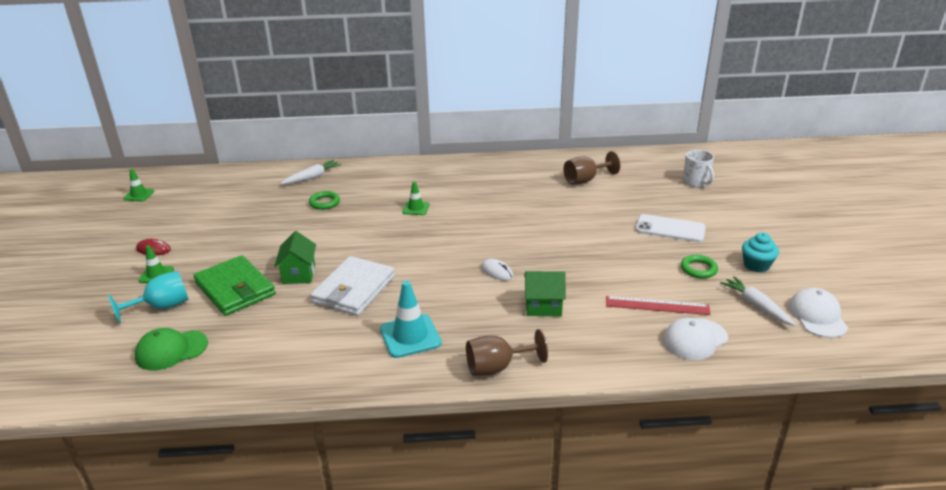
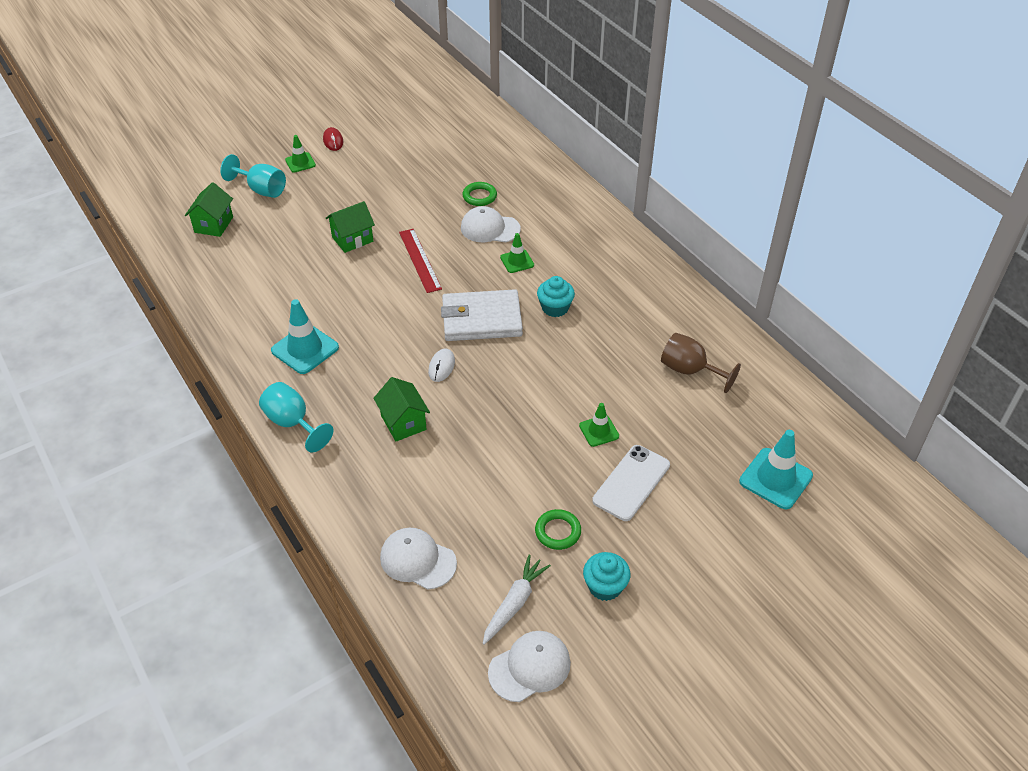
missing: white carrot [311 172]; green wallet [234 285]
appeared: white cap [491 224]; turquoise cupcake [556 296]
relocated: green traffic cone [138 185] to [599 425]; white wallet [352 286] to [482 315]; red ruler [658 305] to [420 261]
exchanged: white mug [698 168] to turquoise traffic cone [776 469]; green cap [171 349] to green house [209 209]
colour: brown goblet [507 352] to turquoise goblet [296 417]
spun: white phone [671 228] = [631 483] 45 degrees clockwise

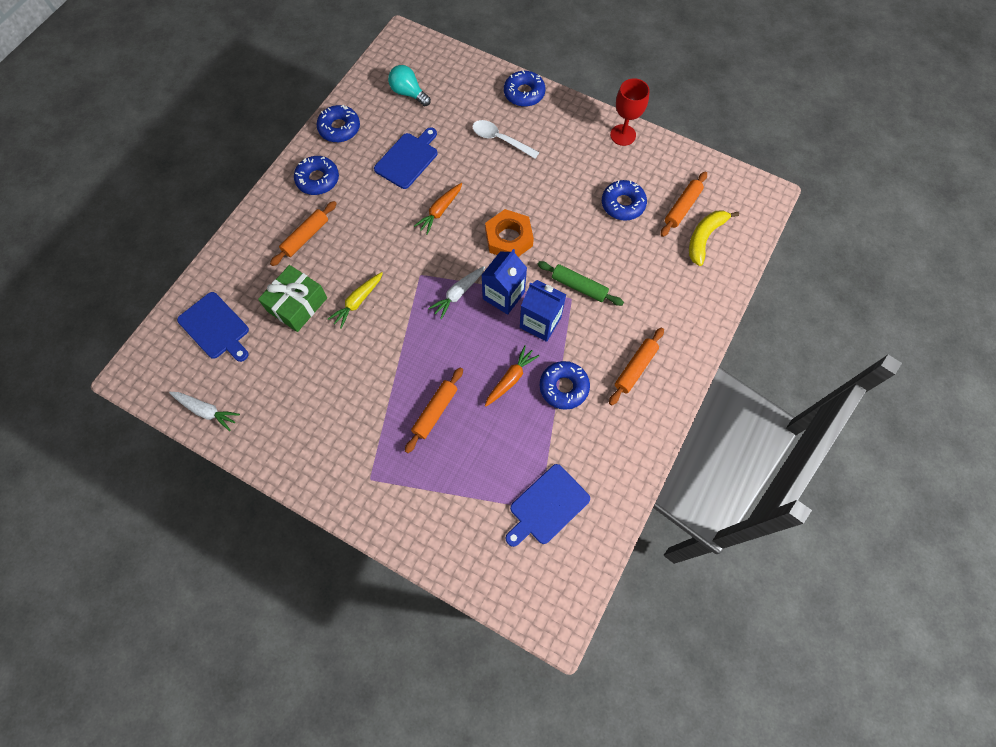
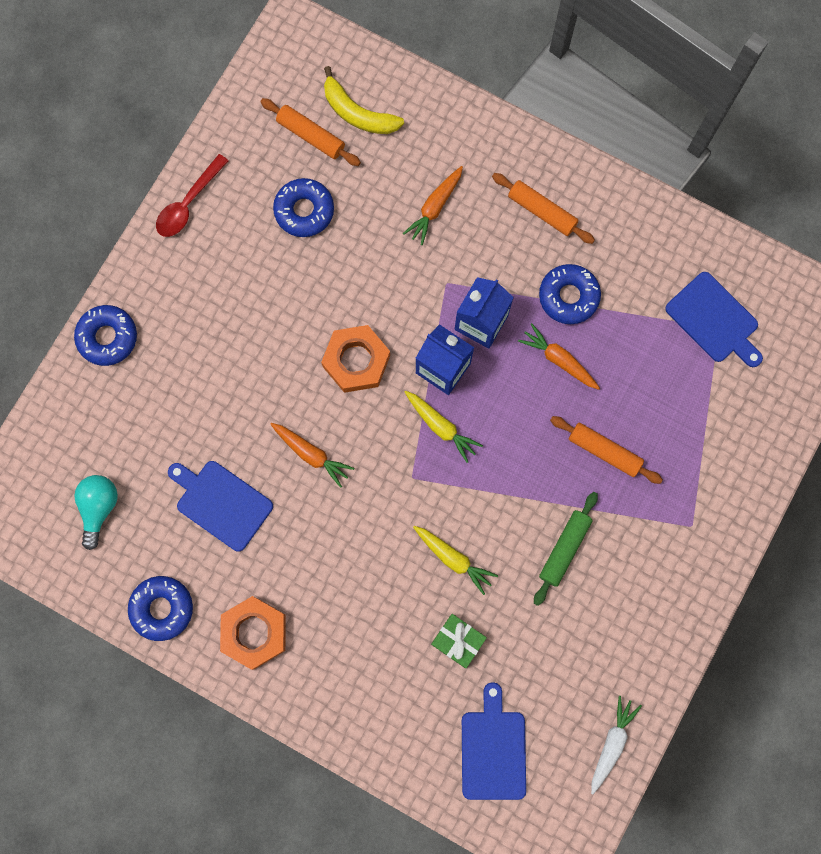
missing: white spoon [505 139]; orange rolling pin [303 233]
appeared: orange carrot [433 205]
relocated: green rolling pin [580 283] to [566 549]
exchanged: red goblet [630 112] to red spoon [192 195]; blue donut [316 175] to orange nut [253 633]
colour: white carrot [456 292] to yellow carrot [444 427]
spun: turquoise light bulb [409 85] = [96 512] 150 degrees clockwise; blue cutting board [213 327] = [494 741] 45 degrees counterclockwise
size: green gift [292 298] = [459 641] x0.66

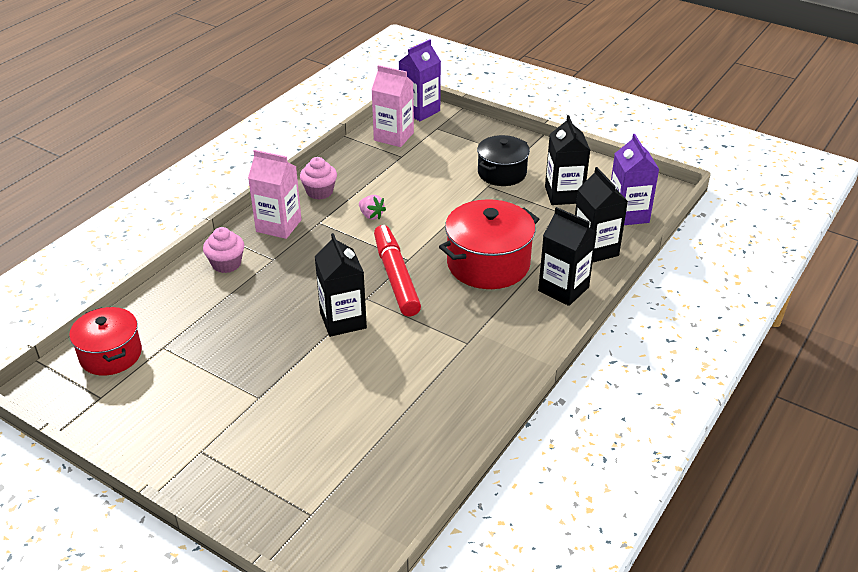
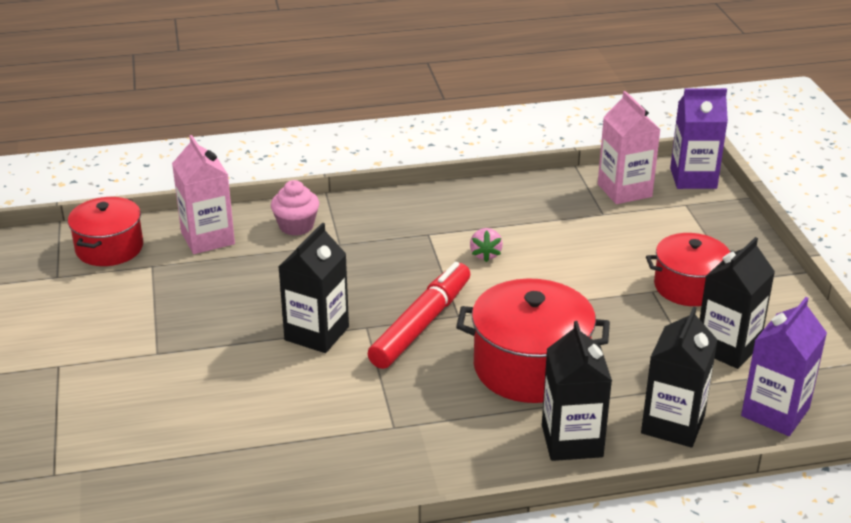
missing: pink cupcake [318 178]
relocated: pink carton [275 194] to [203 194]
colour: black pot [503 160] to red pot [690 269]

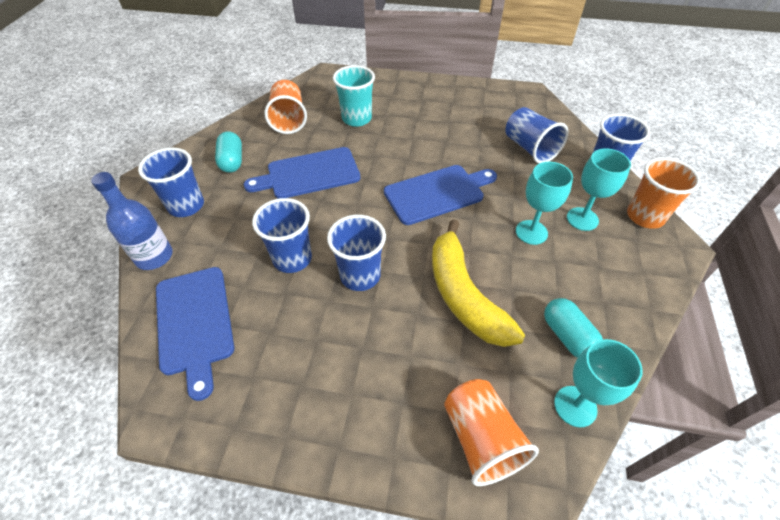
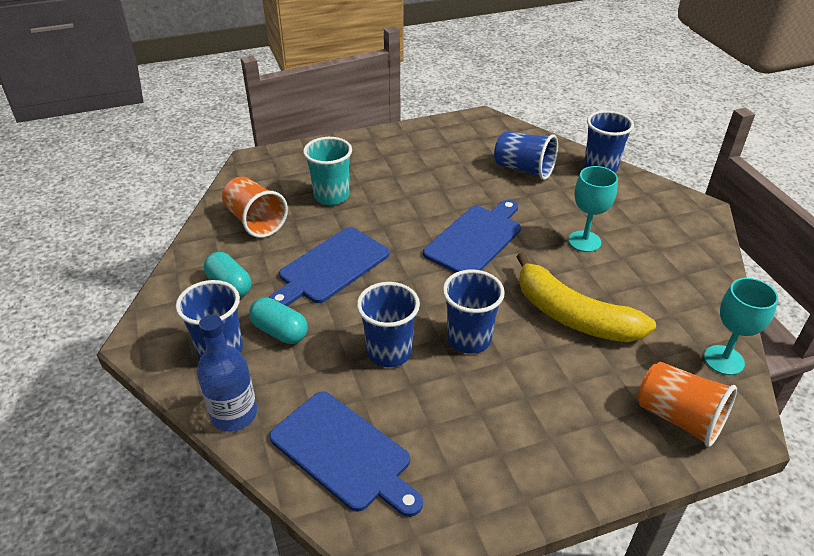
missing: turquoise goblet [599 189]; orange cup [664 193]
relocated: turquoise capsule [573 328] to [278 320]

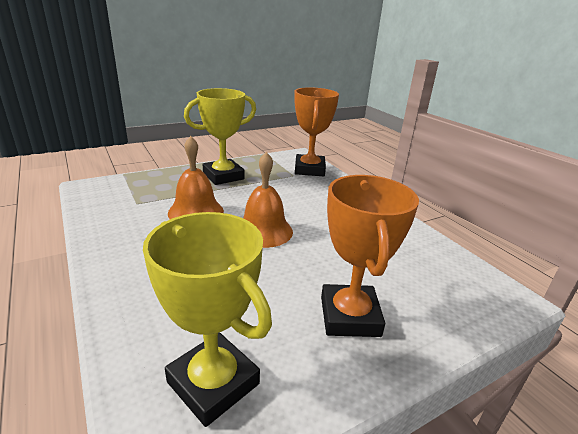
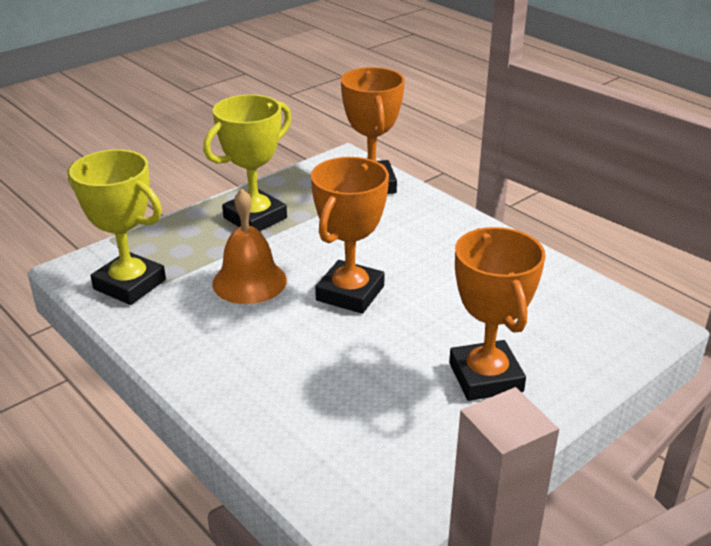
relocated: yellow trophy [207 319] to [117 227]
exchanged: orange bell [268 200] to orange trophy [350 235]

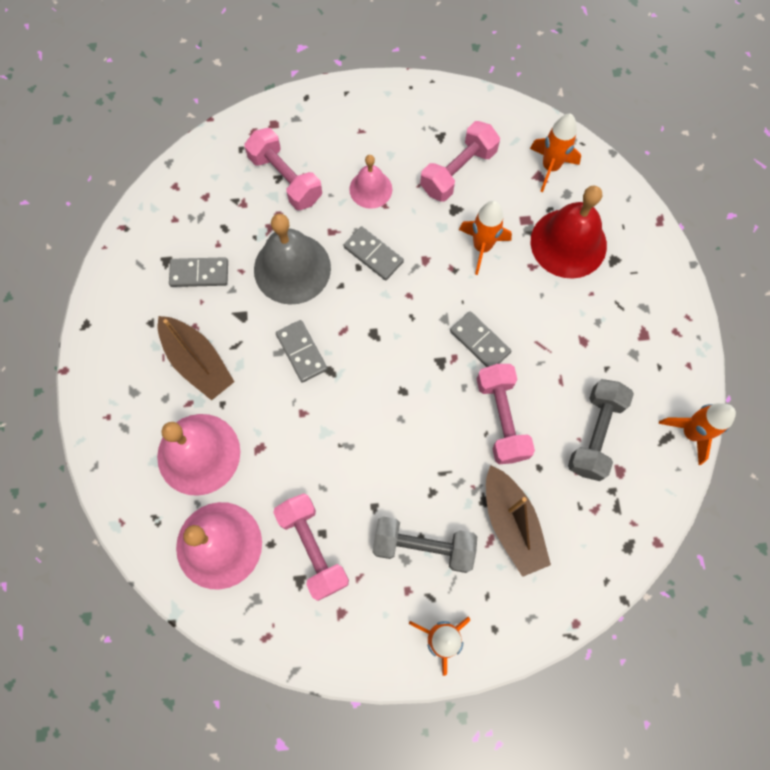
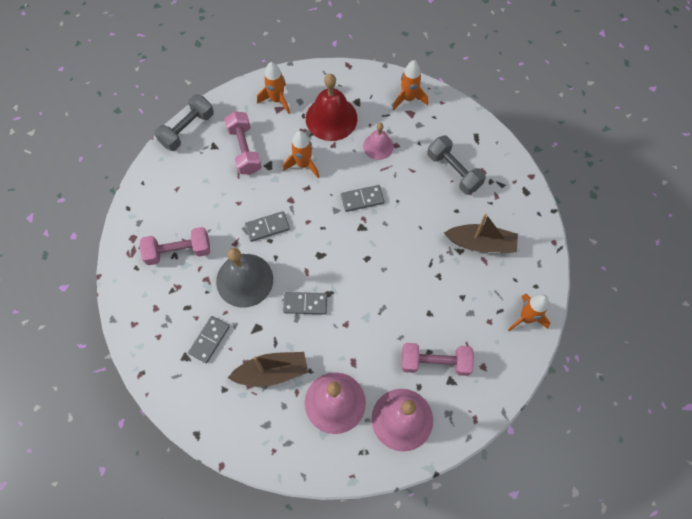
missing: pink dumbbell [506 414]
relocated: pink bell [370 182] to [378 141]; orange rocket [697 434] to [410 85]; grey dumbbell [424 545] to [184 122]

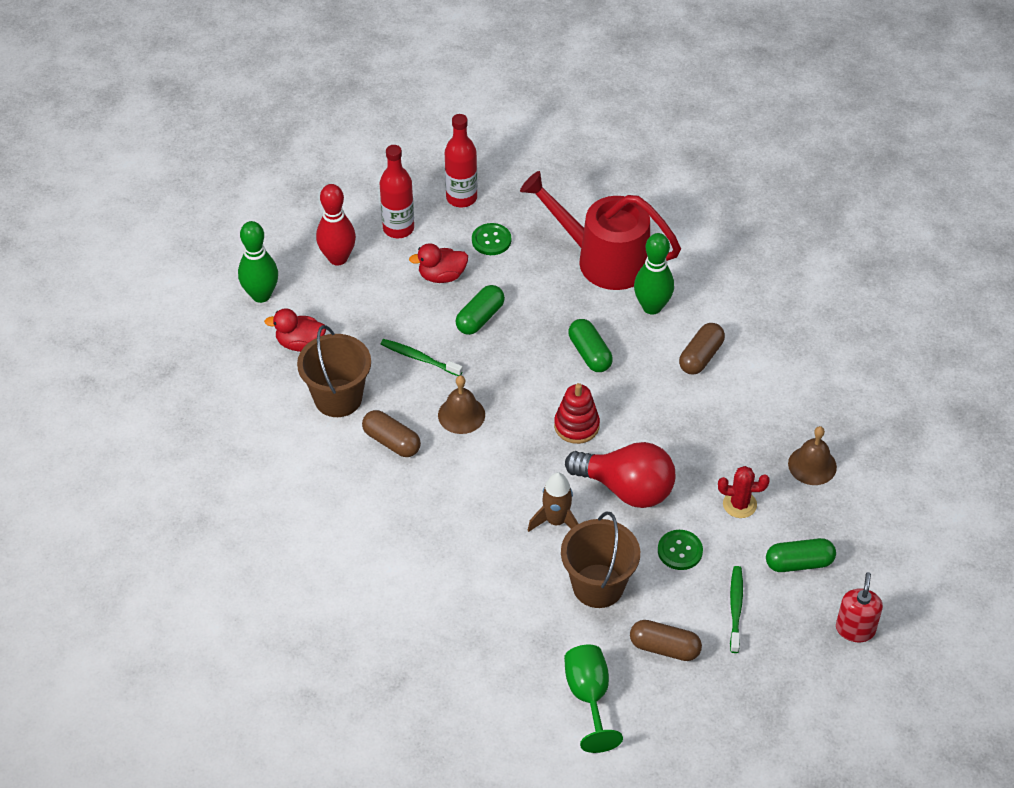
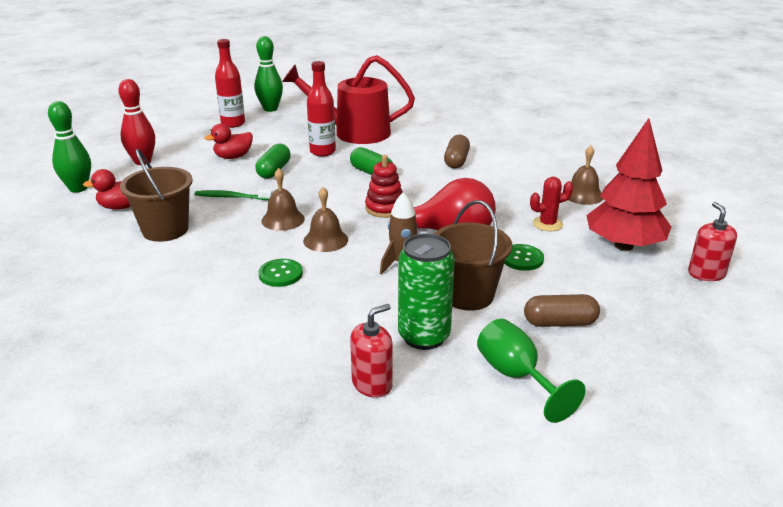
missing: brown capsule [391 433]; green toothbrush [736 609]
appeared: brown bell [325 219]; green can [426 291]; red soap dispenser [371 351]
relocated: red bottle [397 191] to [321 109]; green button [491 239] to [280 273]; green bowling pin [654 274] to [268 74]
exchanged: green capsule [801 555] to red tree [628 184]

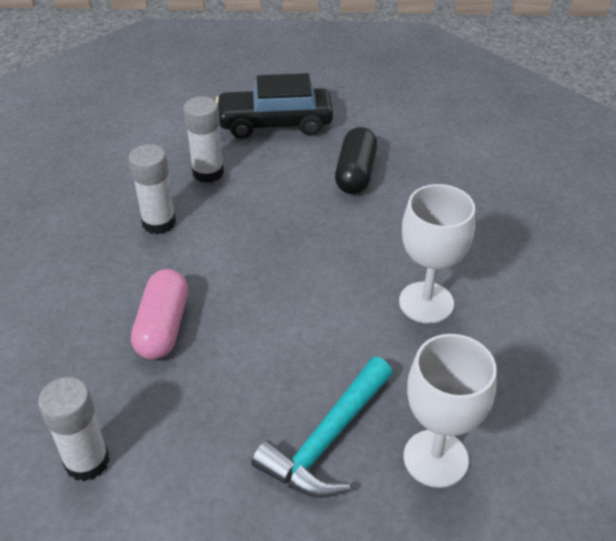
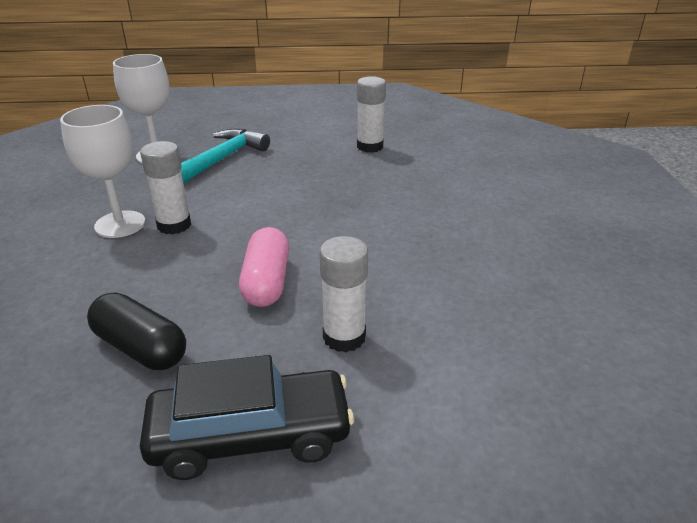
relocated: white glue stick [152 189] to [165 187]; pink capsule [159 314] to [264 267]
spun: black capsule [356 160] = [136 331] 60 degrees counterclockwise

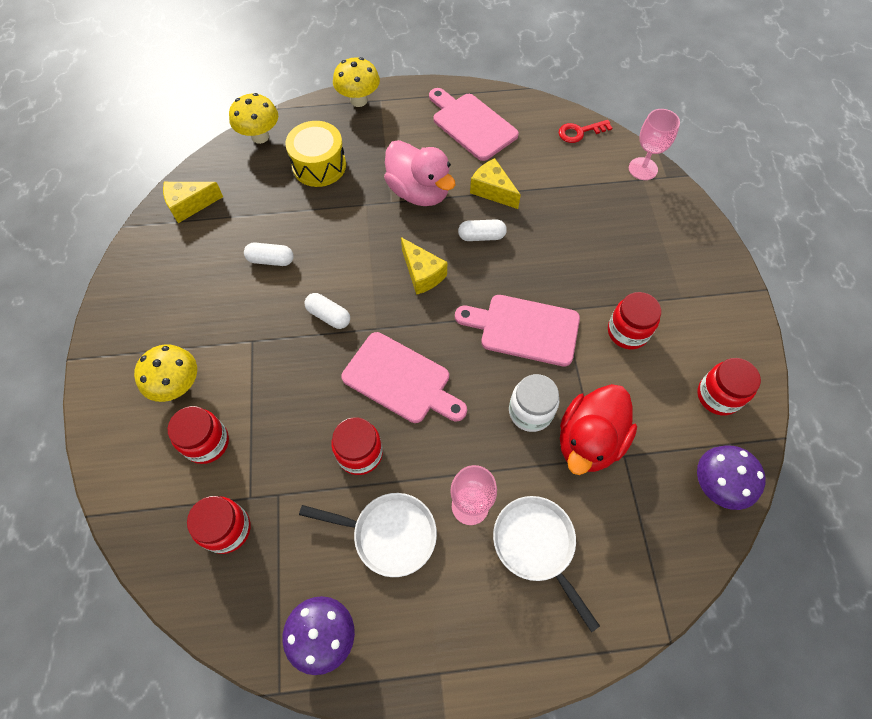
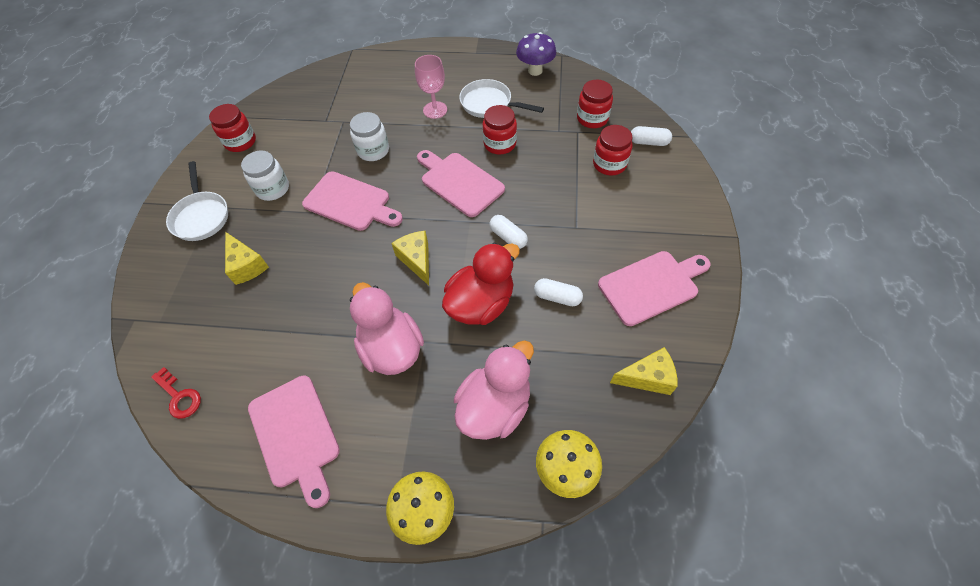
missing: pink goblet [654 144]; yellow mushroom [165 373]; purple mushroom [731 477]
appeared: pink cutting board [654 288]
relocated: yellow cheese [495 183] to [247 258]; white capsule [482 230] to [651 136]; red duck [598 429] to [481 284]; white pan [546 564] to [197 201]
exchanged: yellow drum [315 154] to pink duck [494 390]
colour: red jar [634 320] to white jar [265 175]
spun: red key [585 131] = [176 393] 45 degrees clockwise

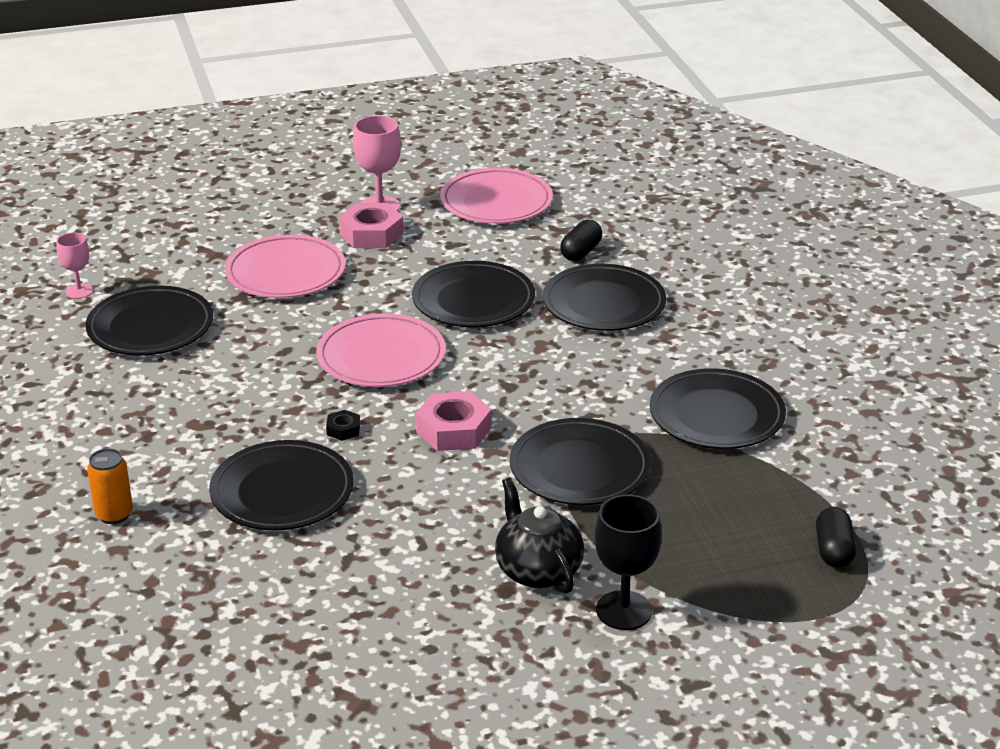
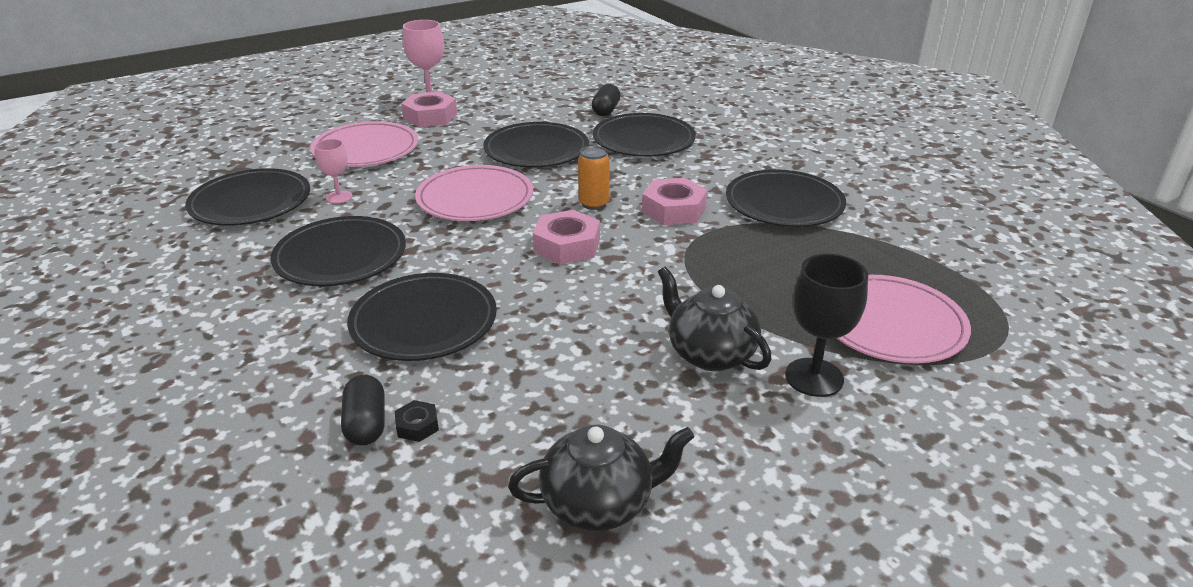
appeared: pink nut [675 201]; black teapot [601 477]
relocated: pink plate [496 196] to [903 319]; pink goblet [75 265] to [333 171]; black nut [343 425] to [417 421]; black plate [580 461] to [338 251]; orange can [110 486] to [594 178]; black capsule [836 537] to [363 410]

